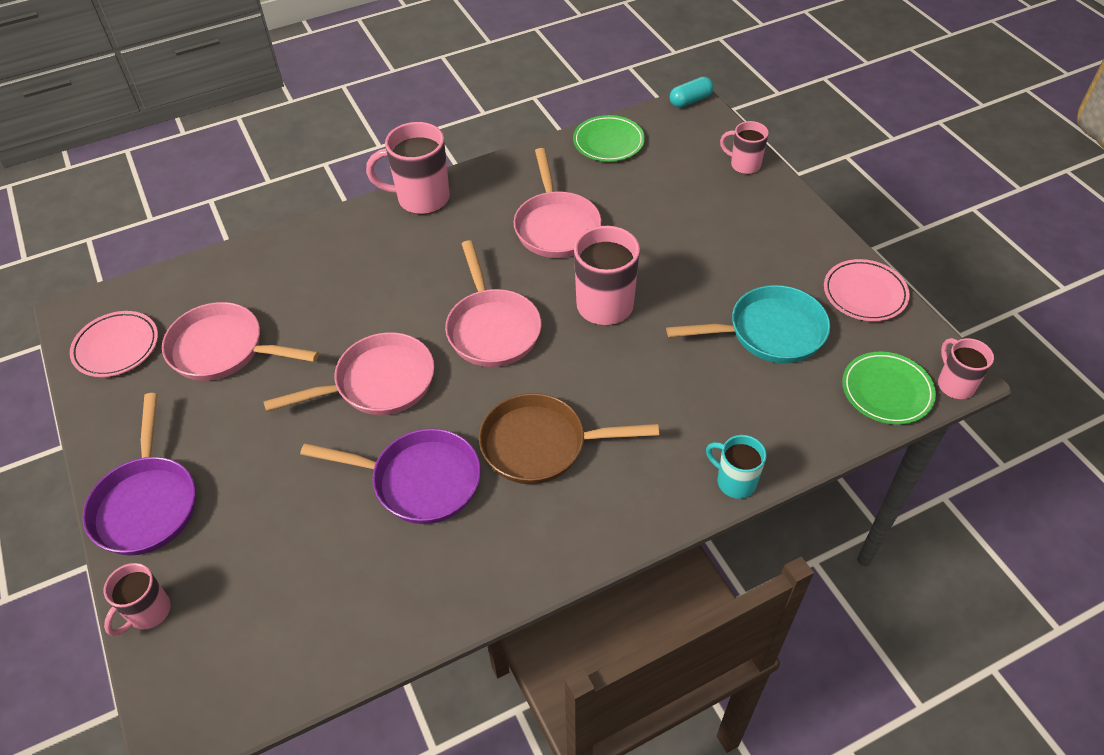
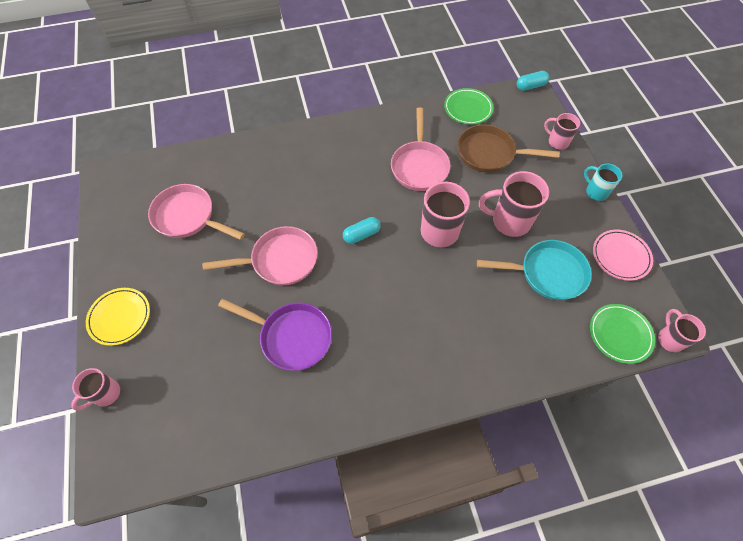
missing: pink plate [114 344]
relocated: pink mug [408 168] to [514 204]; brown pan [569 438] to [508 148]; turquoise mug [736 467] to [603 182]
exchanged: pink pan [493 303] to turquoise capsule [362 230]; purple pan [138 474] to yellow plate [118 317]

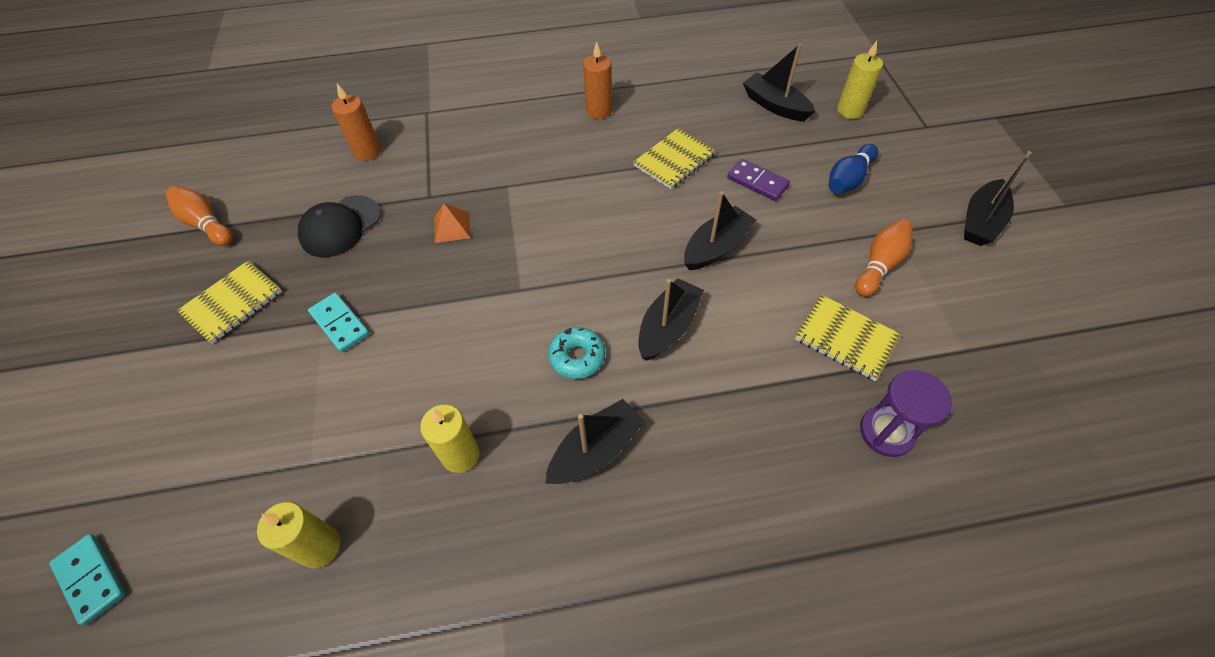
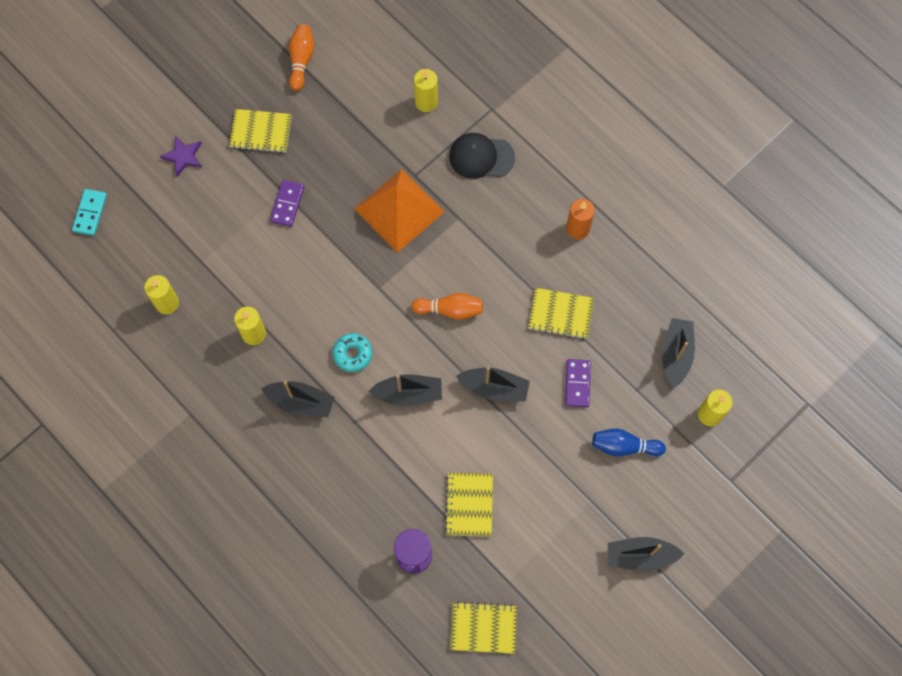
appeared: purple star [181 156]; yellow notebook [483 627]
relocated: black cap [339 226] to [482 156]; orange bowling pin [884 258] to [447 306]
colour: orange candle [356 122] to yellow candle [426 90]; turquoise domino [338 323] to purple domino [287 203]
size: orange pyramid [452 223] = [399 211] x2.33

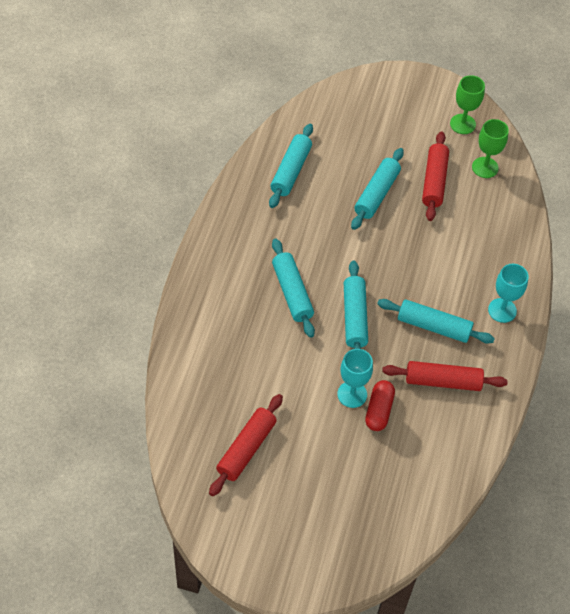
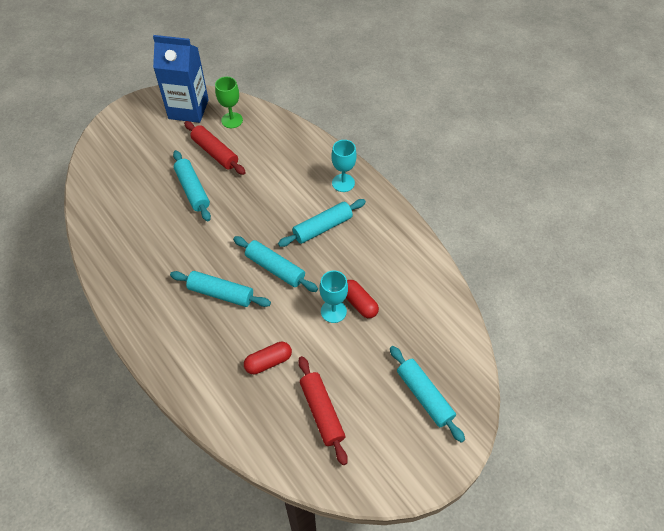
missing: red rolling pin [445 376]
appeared: red capsule [268 358]
relocated: turquoise rolling pin [291 166] to [427 394]
exchanged: green goblet [467 104] to blue carton [181 79]

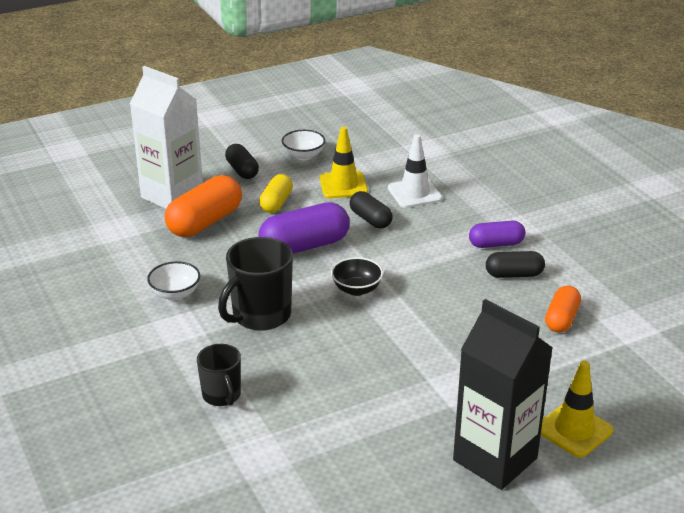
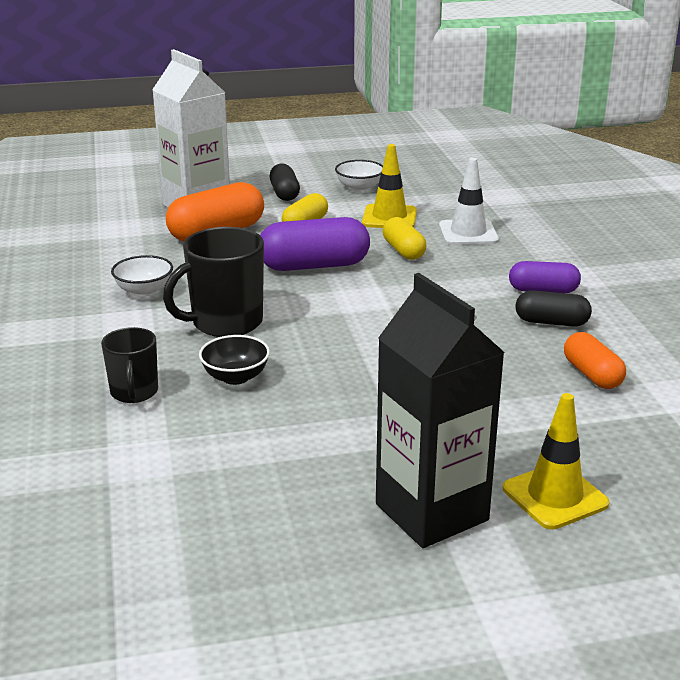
relocated: black bowl [357 276] to [234 360]
colour: black capsule [371 210] to yellow capsule [404 238]
spun: orange capsule [563 309] = [595 360] 60 degrees counterclockwise

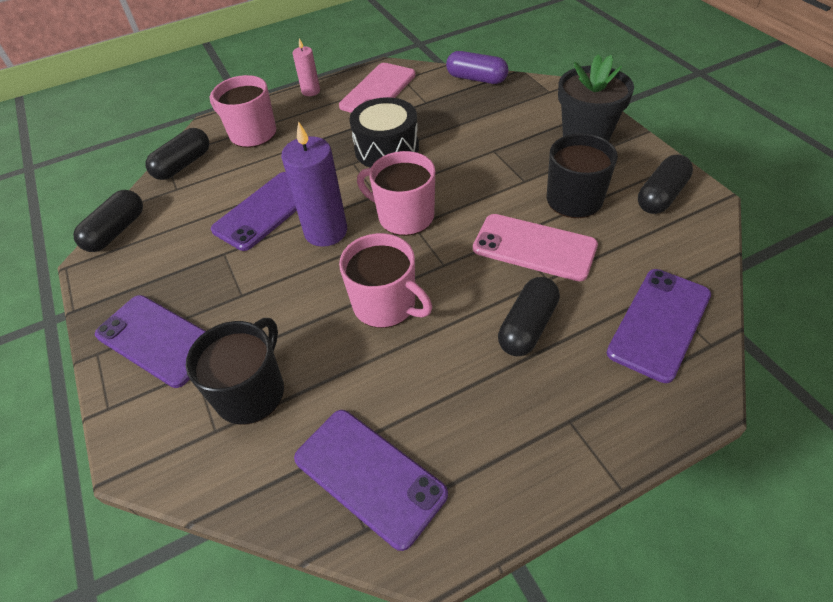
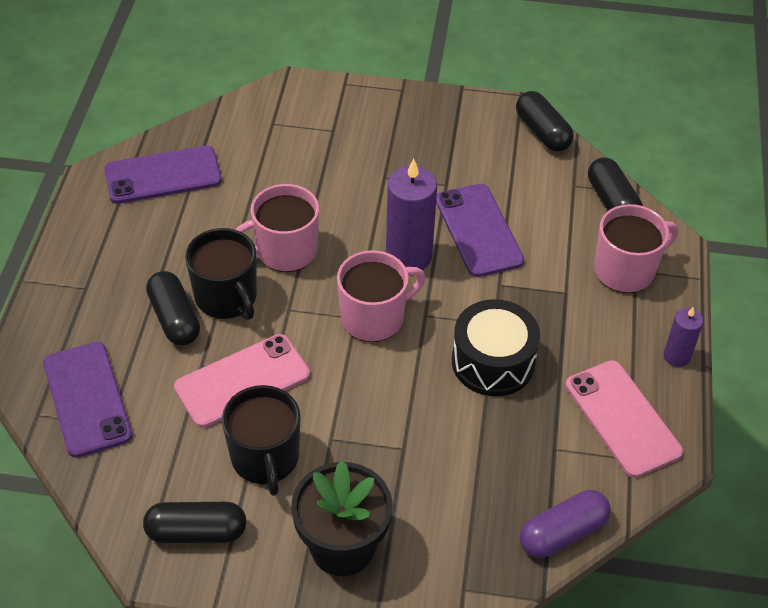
missing: purple phone [150 341]
relocated: black mug [235 371] to [221 274]
colour: pink candle [306 67] to purple candle [683 337]
spun: black capsule [665 184] = [194 522] 75 degrees counterclockwise

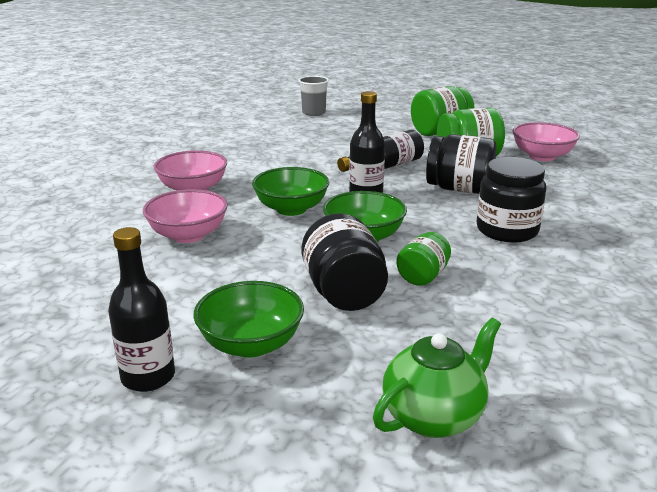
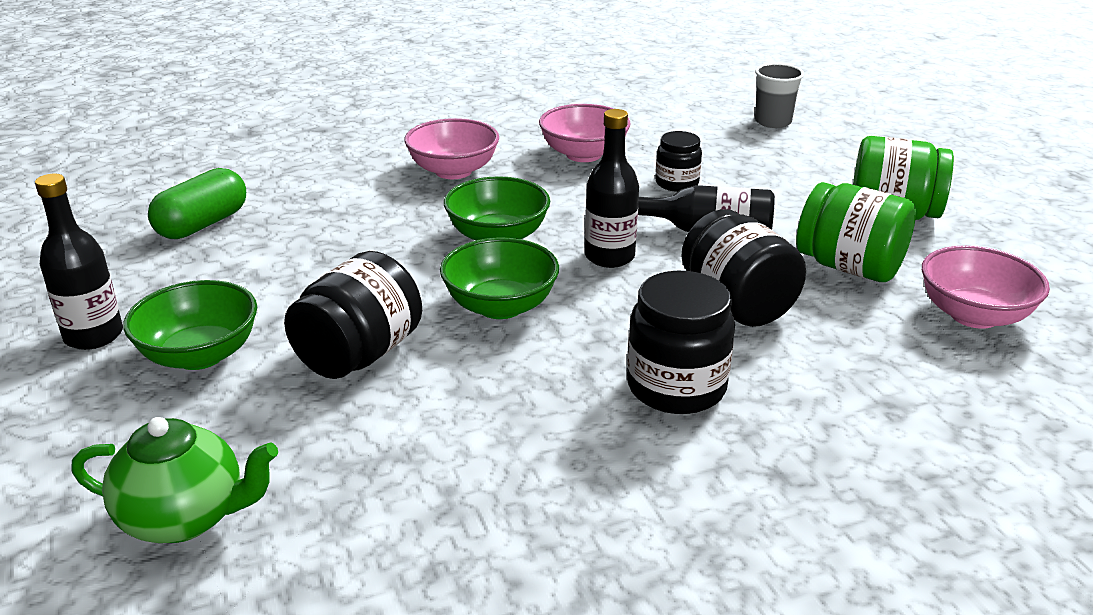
missing: green jar [423 259]
appeared: black jar [678 161]; green capsule [197 203]
relocated: pink bowl [185 216] to [585 133]

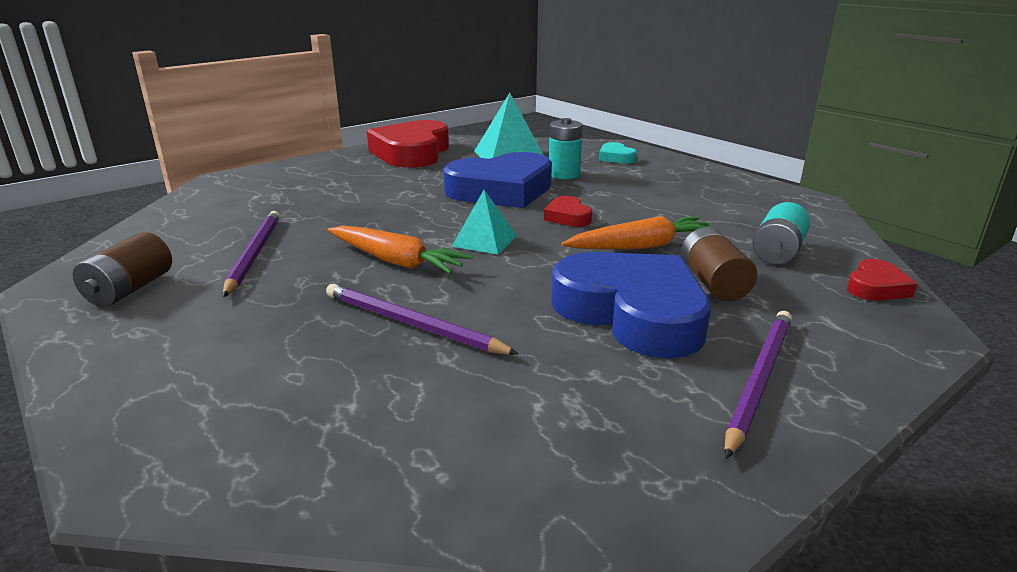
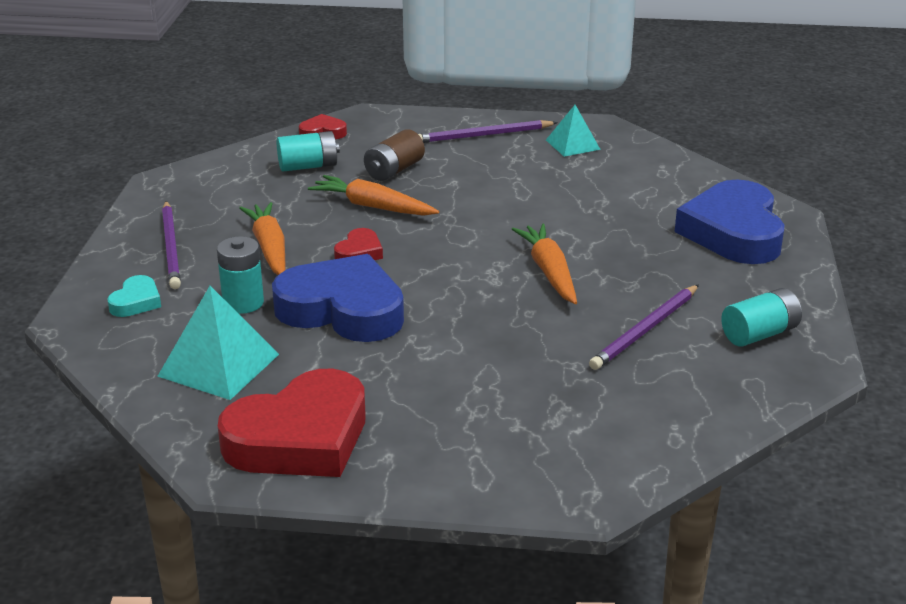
appeared: orange carrot [262 238]
relocated: turquoise pyramid [484 222] to [573 131]; blue heart [631 305] to [730 222]; purple pencil [422 319] to [171 245]
colour: brown battery [122 269] to turquoise battery [761 317]

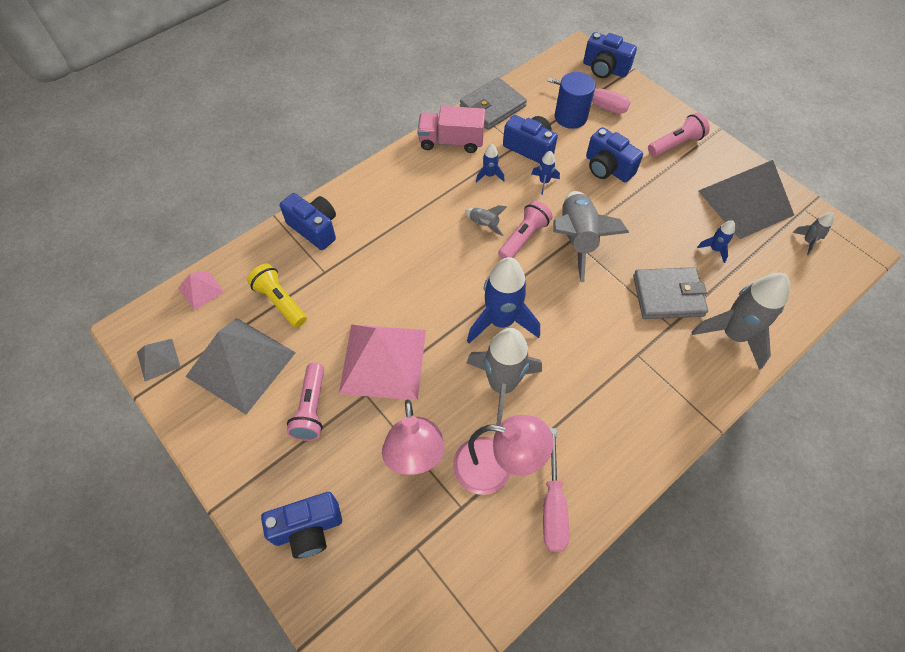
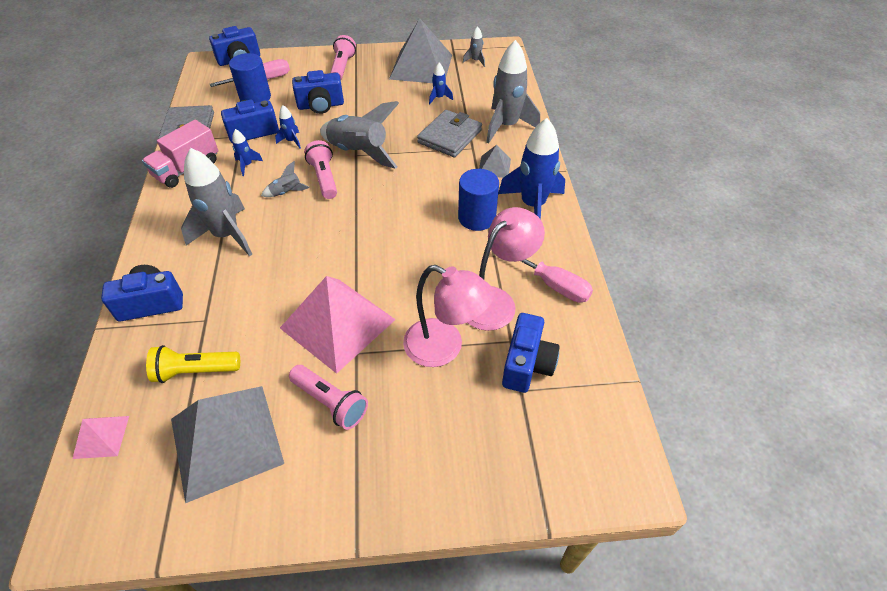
appeared: blue cylinder [478 200]
relocated: blue rocket [503 300] to [531 168]; grey rocket [504 376] to [216 202]; grey pyramid [159 360] to [495 161]; blue camera [301 525] to [531 353]

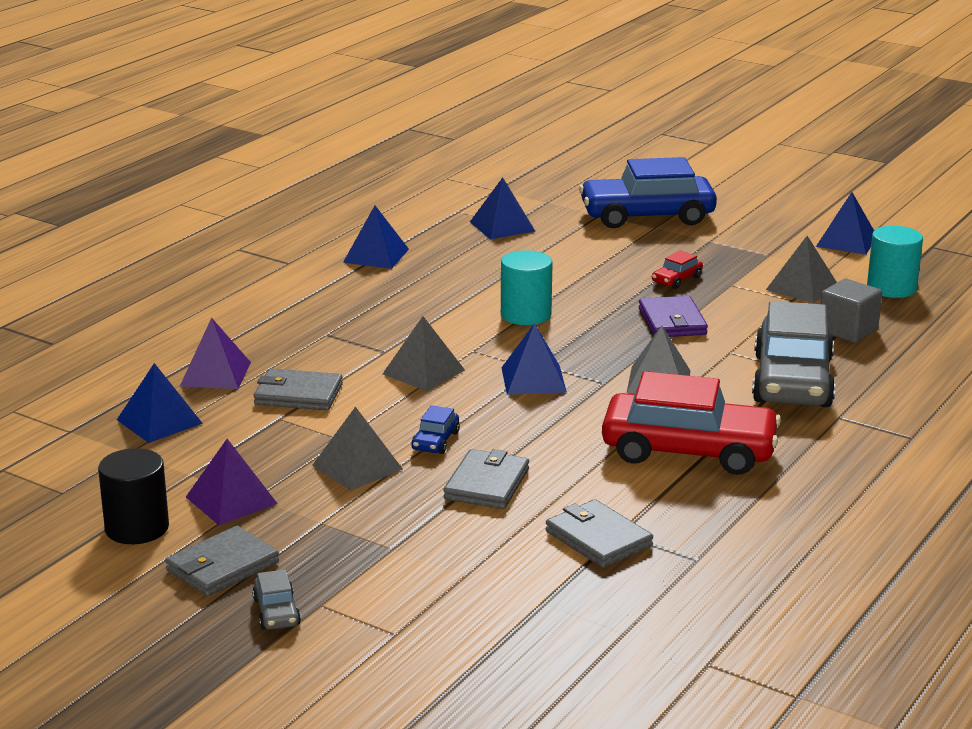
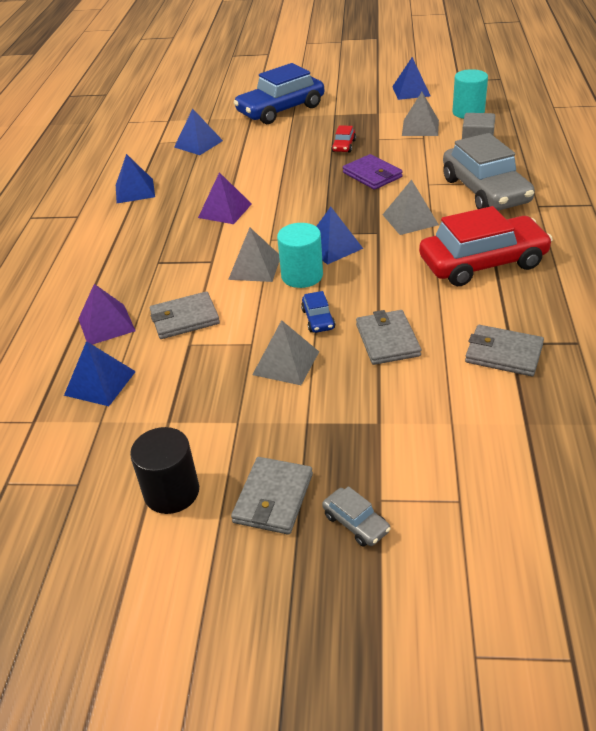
relocated: turquoise cylinder [527 287] to [300 255]; purple pyramid [232 482] to [225 198]

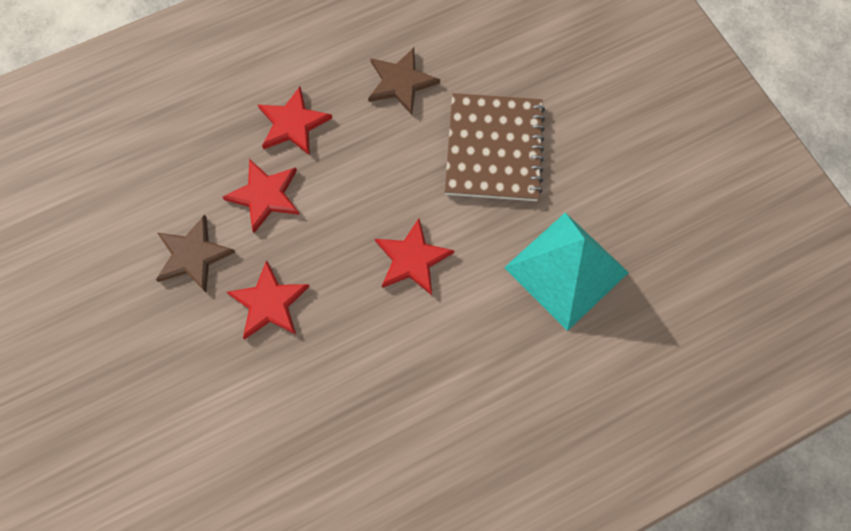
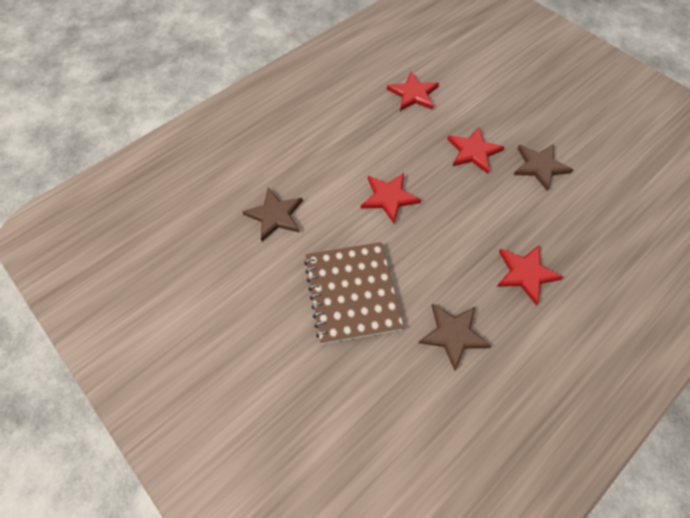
relocated: red star [261 196] to [413 91]
exchanged: turquoise pyramid [566 271] to brown star [272 214]

